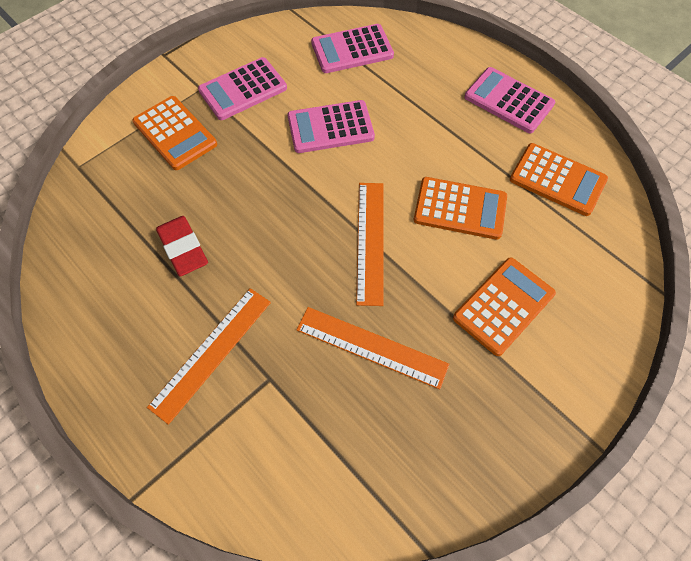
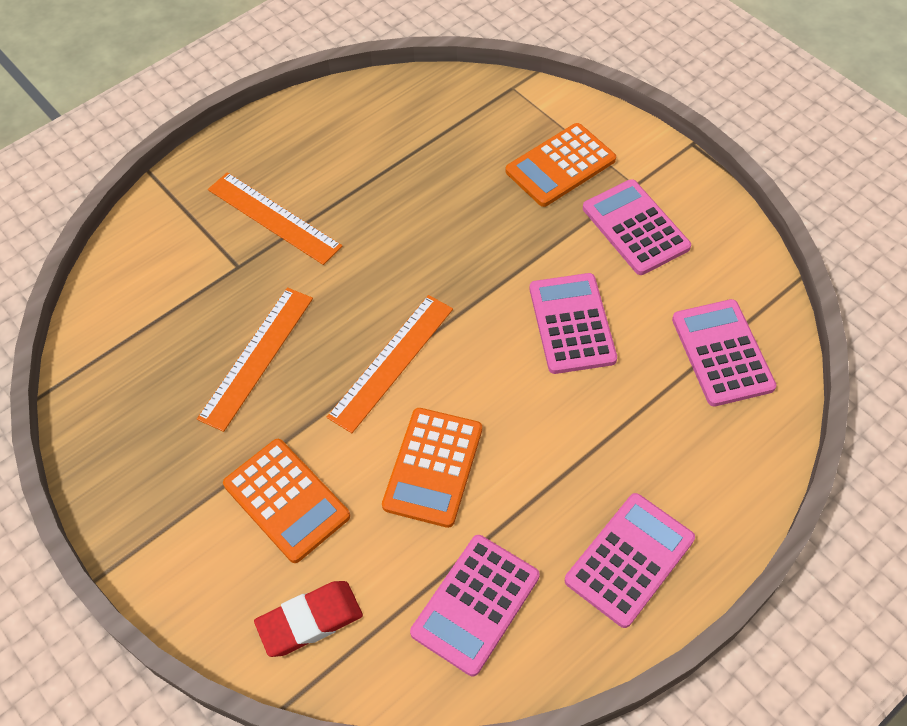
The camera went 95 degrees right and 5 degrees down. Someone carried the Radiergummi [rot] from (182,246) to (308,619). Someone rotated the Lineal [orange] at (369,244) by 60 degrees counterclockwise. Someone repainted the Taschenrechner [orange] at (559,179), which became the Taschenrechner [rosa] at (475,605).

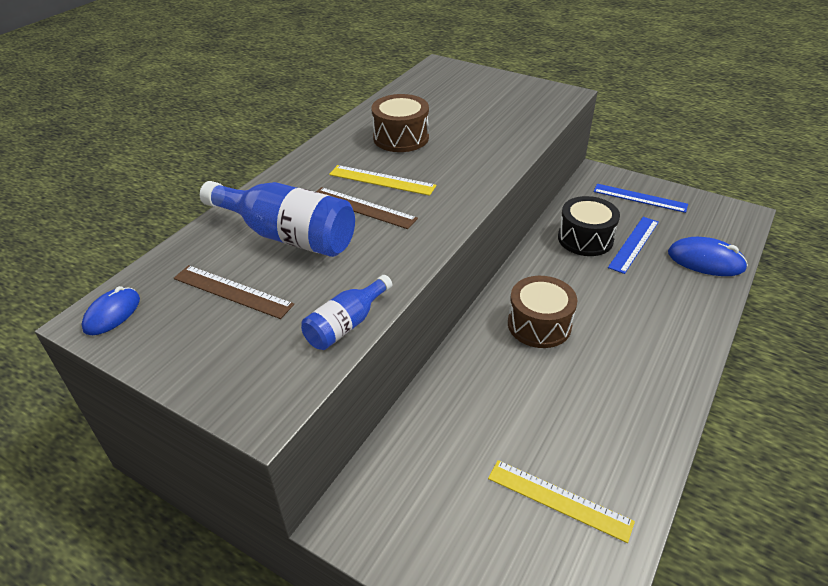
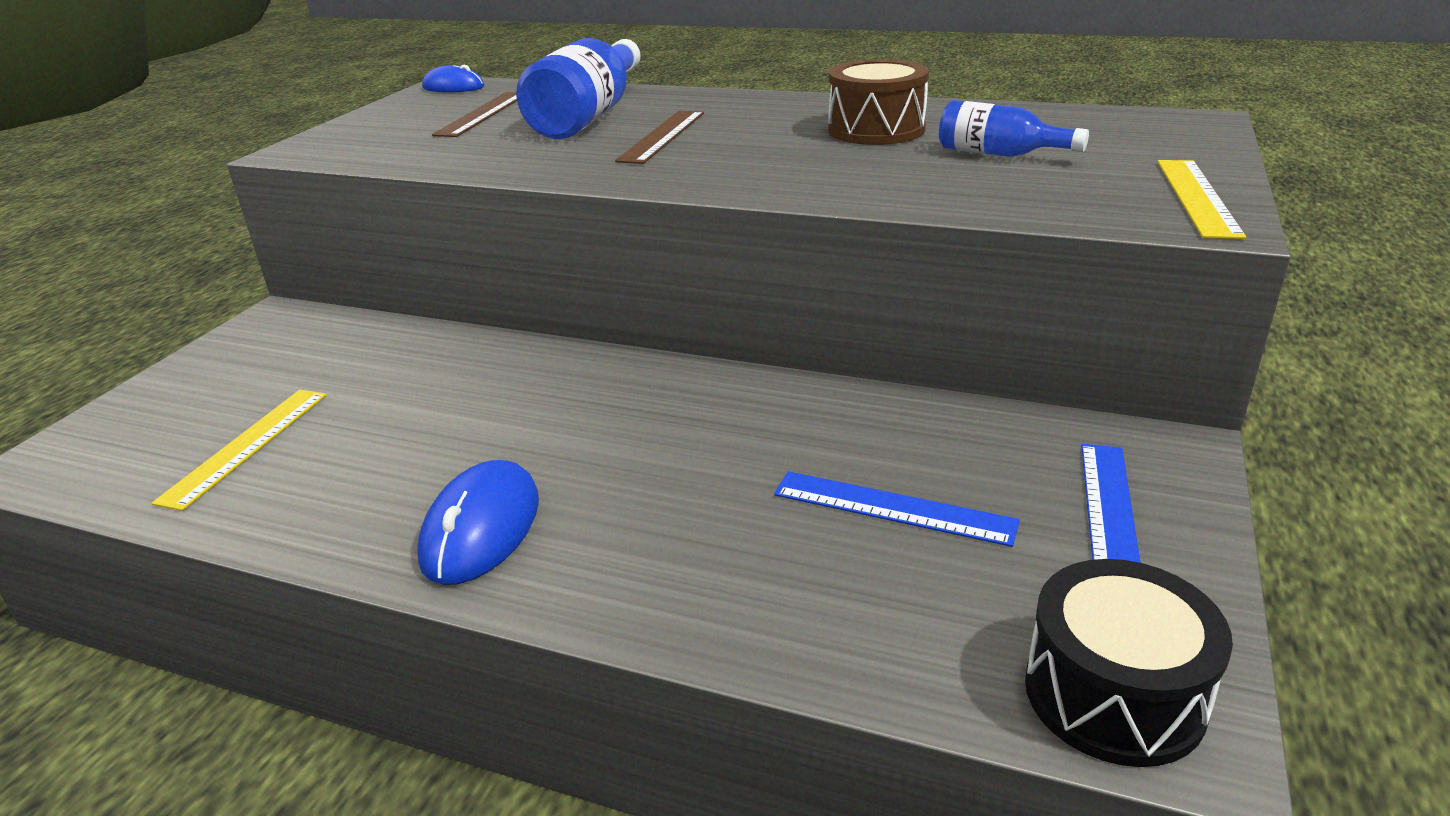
The camera went 80 degrees right and 10 degrees down. Someone carried the Flasche [blau] from (346,312) to (1014,128). Someone carried the Lineal [gelb] from (382,180) to (1202,199). Someone took away the Trommel [braun] at (542,312). Someone carried the Trommel [schwarz] from (589,226) to (1129,663). Someone carried the Computermaus [blau] from (708,256) to (478,522).

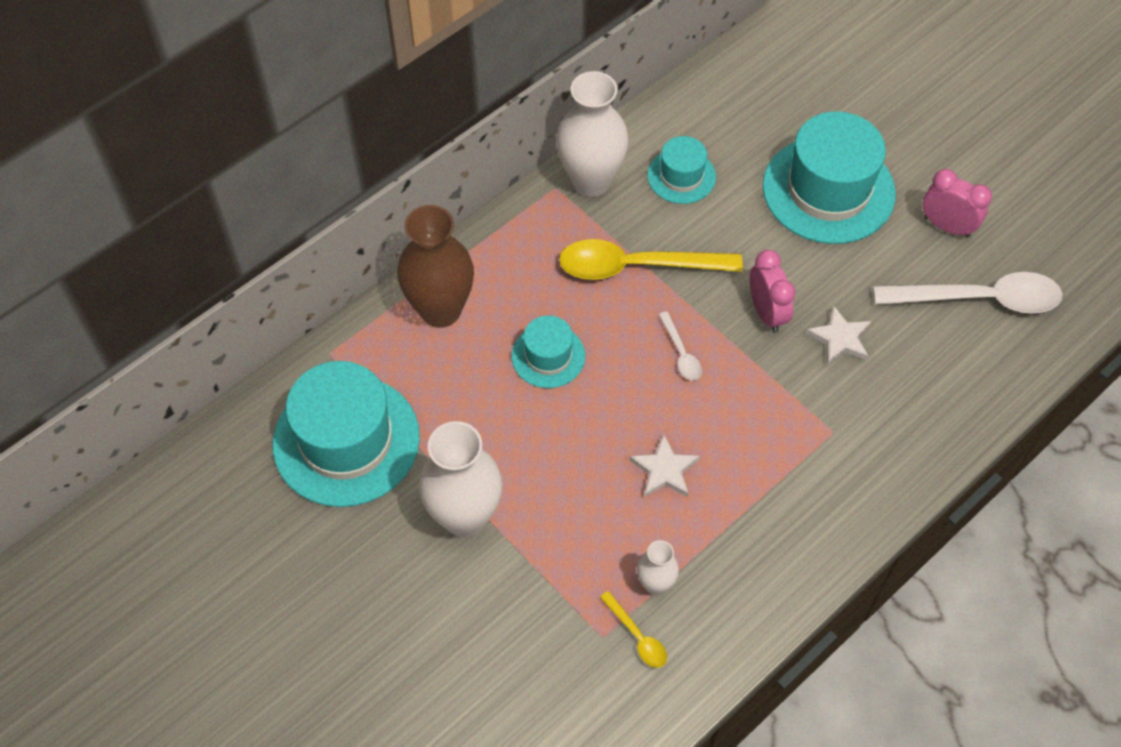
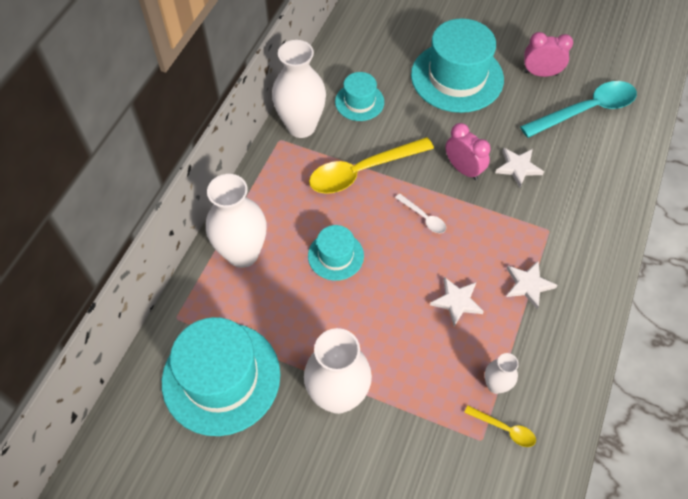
The camera went 25 degrees left and 0 degrees up. Someone repainted the Vase [braun] at (435,266), which became the Vase [weiß] at (236,221). Someone repainted the Löffel [weiß] at (967,293), which became the Löffel [türkis] at (578,109). Someone put down the Stern [weiß] at (532,285).

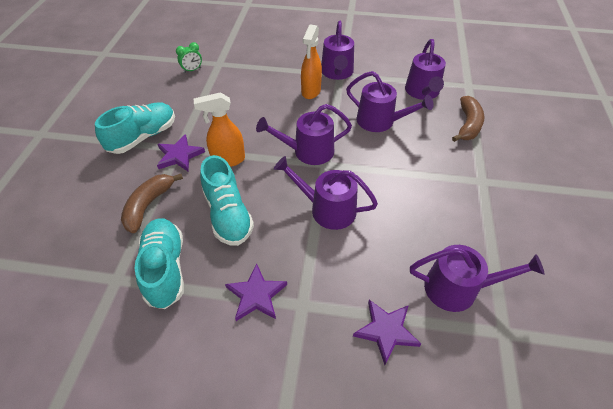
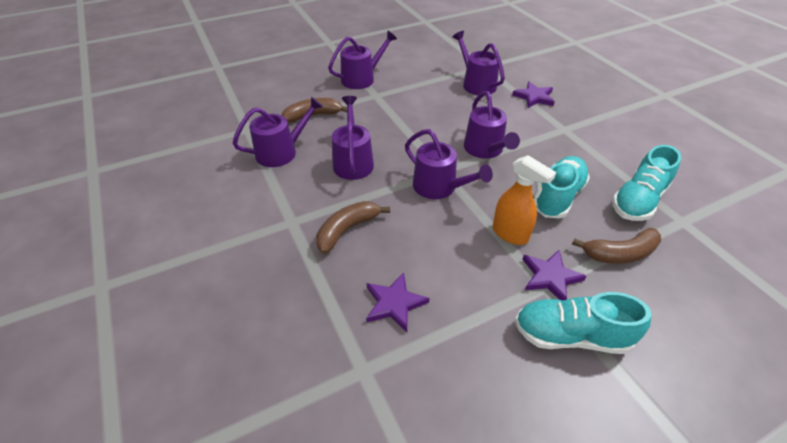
The camera went 125 degrees left and 5 degrees down. Someone took away the Wecker [grün] at (189,57). Someone carried the Stern [lila] from (256,292) to (397,302). Someone swapped the Sprühflasche [orange] at (311,61) for the Banane [braun] at (353,227). Someone carried the Gießkanne [lila] from (337,50) to (362,59).

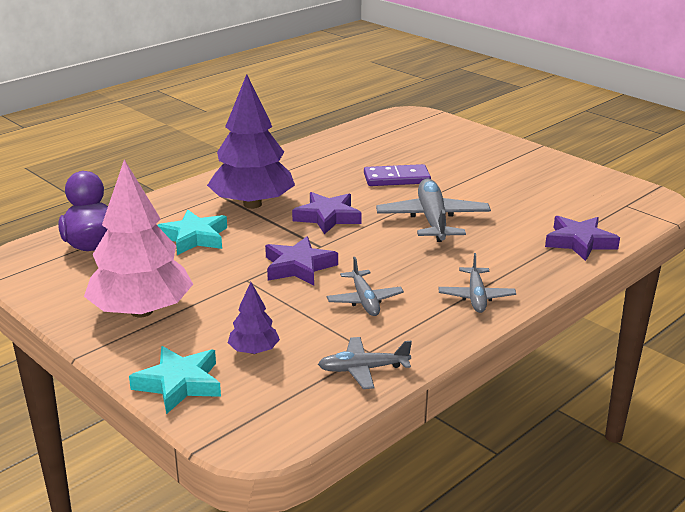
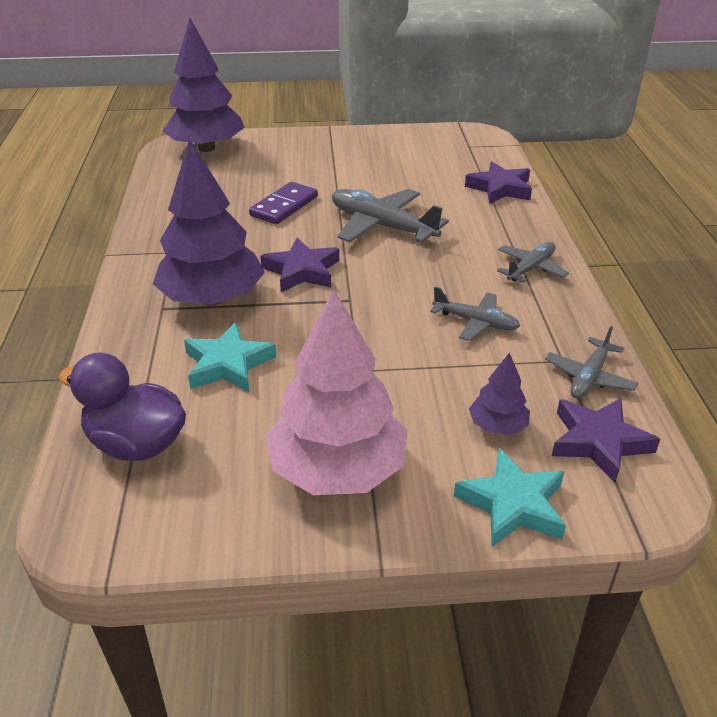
The camera went 50 degrees left and 10 degrees up. Someone carried the Stern [lila] from (301,261) to (606,440). Someone rotated the Flugzeug [grau] at (477,283) by 90 degrees counterclockwise. Someone put down the Baum [lila] at (204,85).

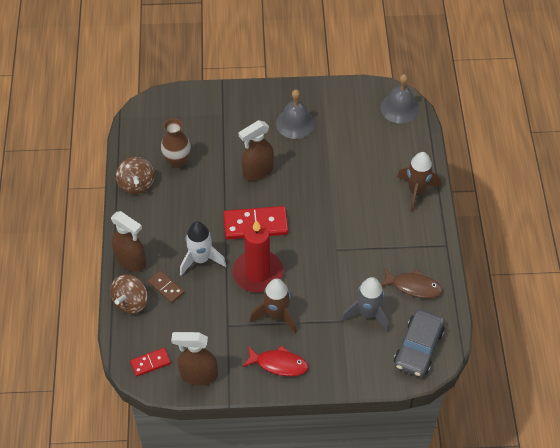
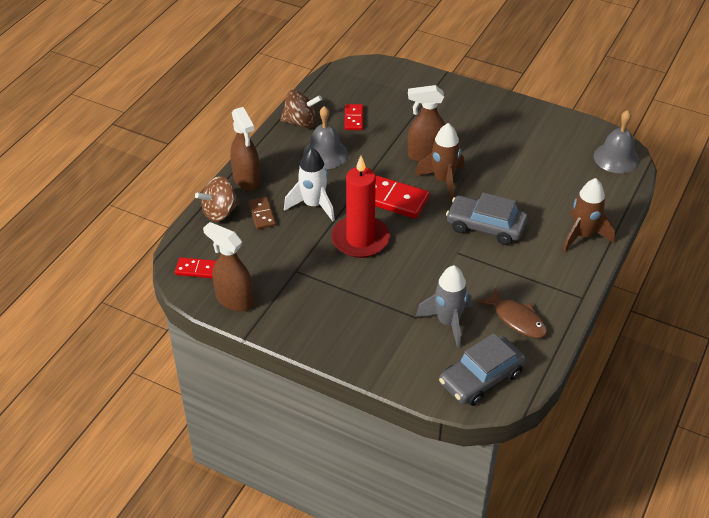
The camera went 30 degrees right and 10 degrees down. Someone rotated the Kreisel [braun] at (135,175) by 105 degrees counterclockwise. Someone swapped the Vase [braun] at (176,143) for the Dominostein [rot] at (353,117). Someone took away the Fisch [rot] at (275,361). Someone carried the Rakete [braun] from (273,306) to (439,162). Someone carried the Glocke [grau] from (295,114) to (325,137). Someone put down the Auto [grau] at (487,218).

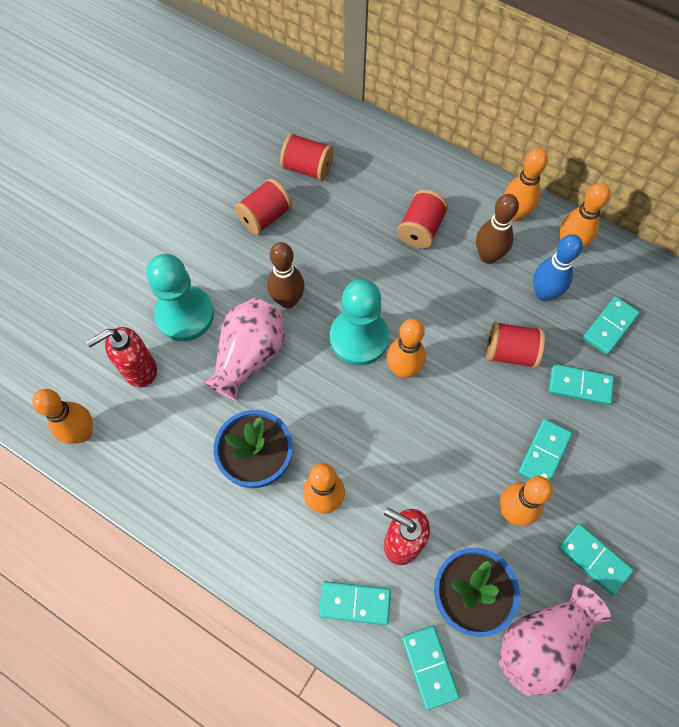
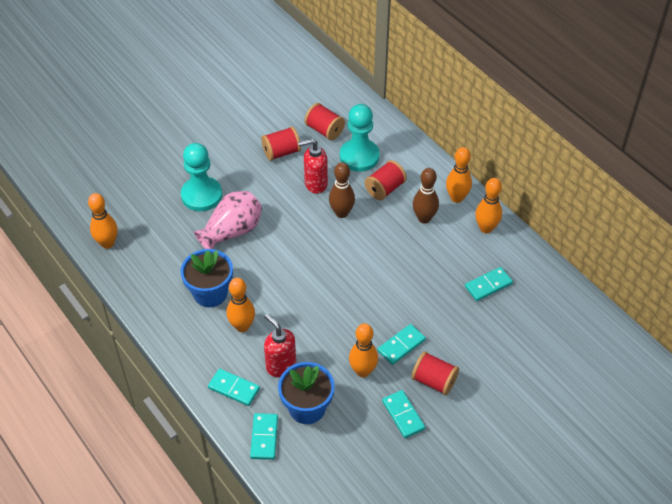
The camera went 20 degrees right and 15 degrees down. Someone carried the Seifenspender [rot] from (121,357) to (313,166). Someone carried the Bowlingkegel [braun] from (286,275) to (342,190). Someone carried the Bauer [türkis] from (359,322) to (360,138). Someone took away the Bowlingkegel [orange] at (406,348). Someone carried the Garnrolle [rot] from (515,345) to (435,373). Someone took away the Vase [rosa] at (555,640). Someone took away the Bowlingkegel [blau] at (558,267). Someone took away the Dominostein [türkis] at (581,384).

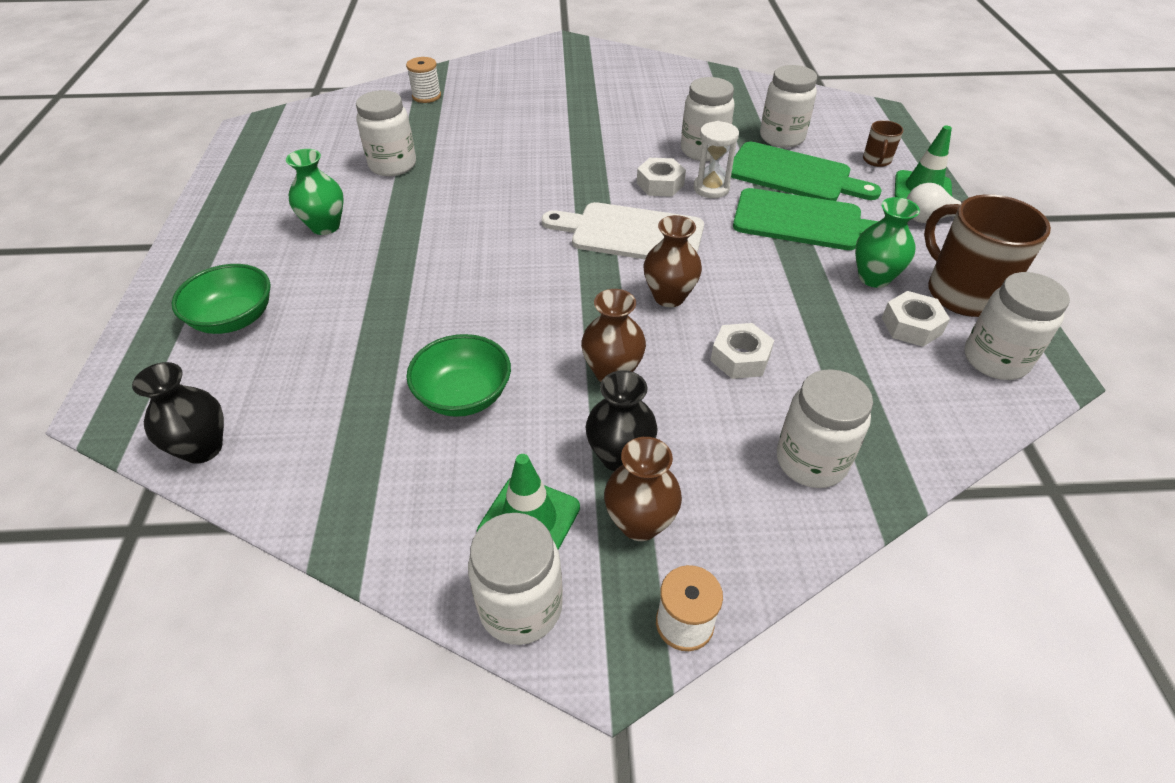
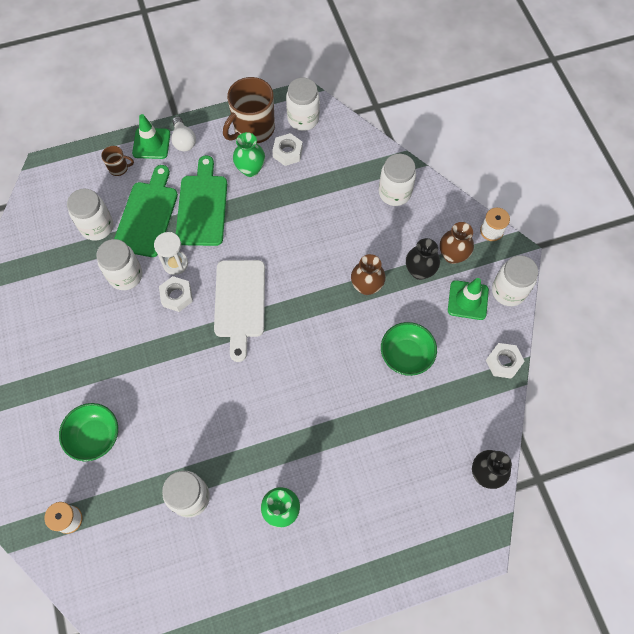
The camera went 105 degrees left and 20 degrees up. Someone carried the Schüssel [grün] from (221,299) to (88,432). Someone took away the Vase [braun] at (673,261). Someone carried the Sechskantmutter [weiß] from (742,351) to (505,361).

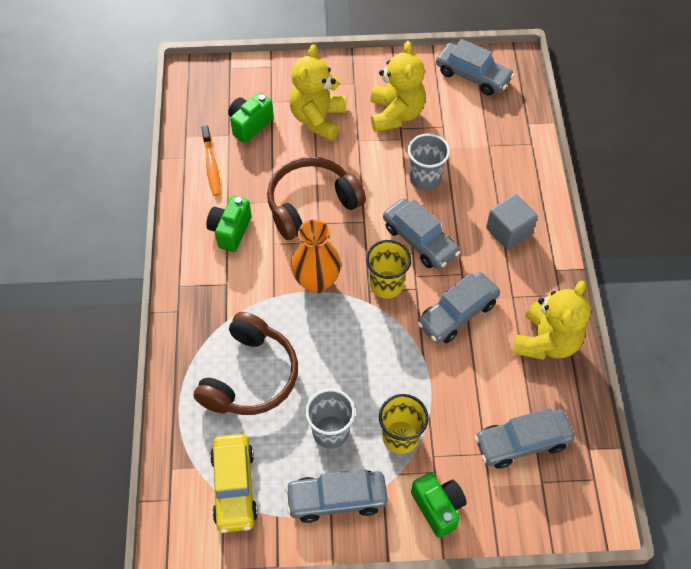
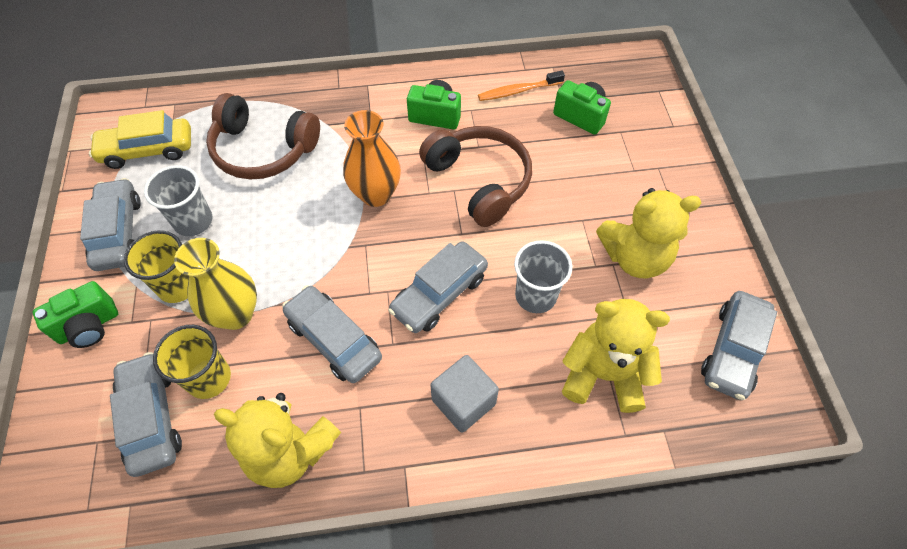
The camera went 85 degrees right and 0 degrees up. Someone carried the Teddybär [gelb] from (317,92) to (616,356). Someone carried the Becher [gelb] from (388,269) to (192,362). Someone put down the Vase [gelb] at (215,284).

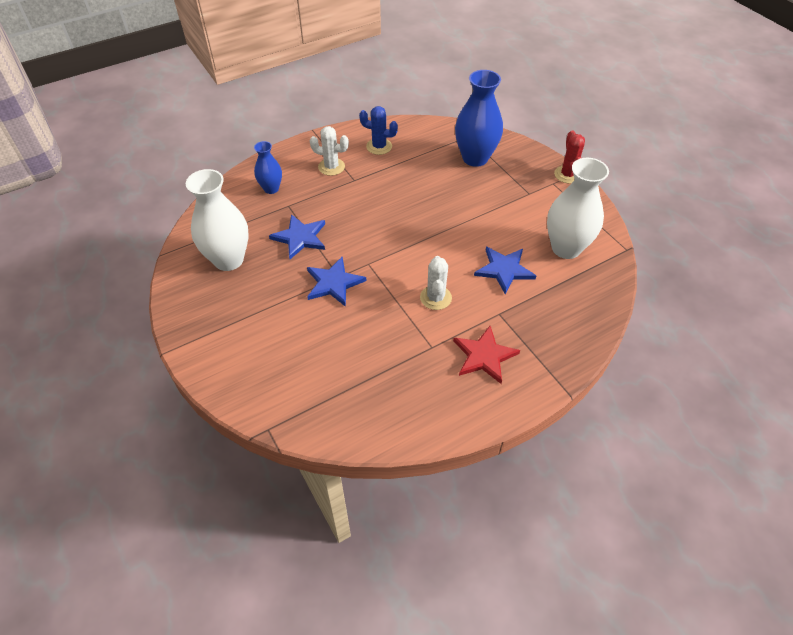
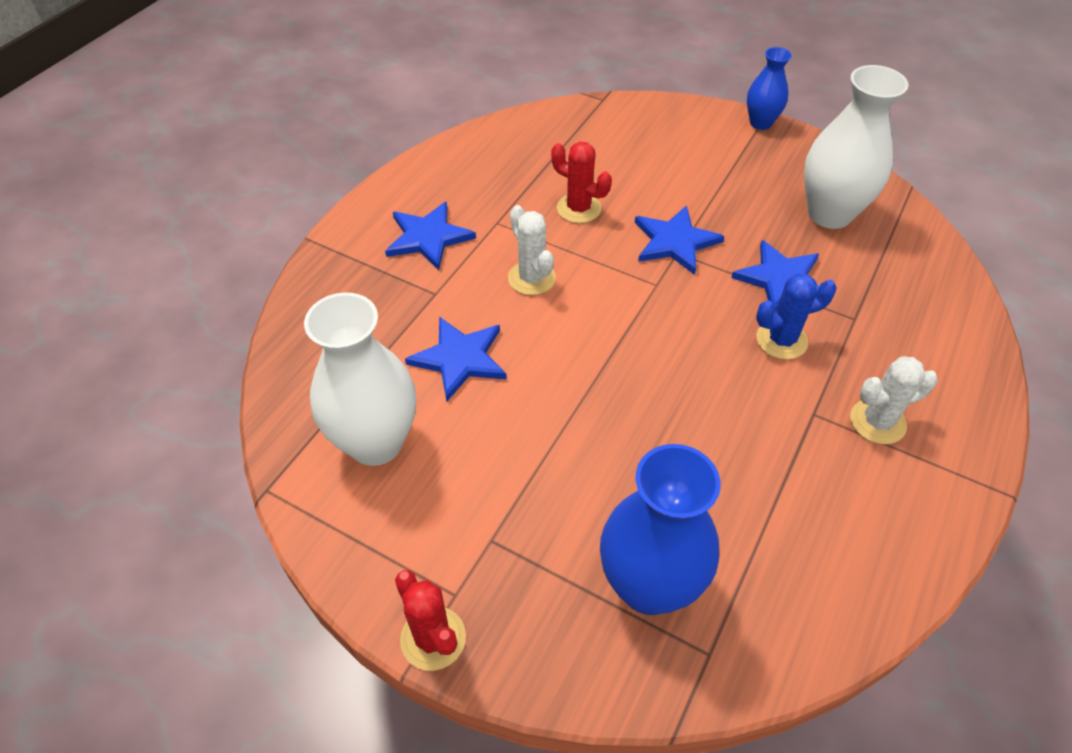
The camera went 150 degrees right and 0 degrees up. Someone carried the Vase [blau] from (268,167) to (769,88). Someone carried the Kaktus [blau] from (378,130) to (796,316). Someone repainted the Stern [rot] at (486,355), which became the Stern [blau] at (430,235). Someone put down the Kaktus [rot] at (581,182).

